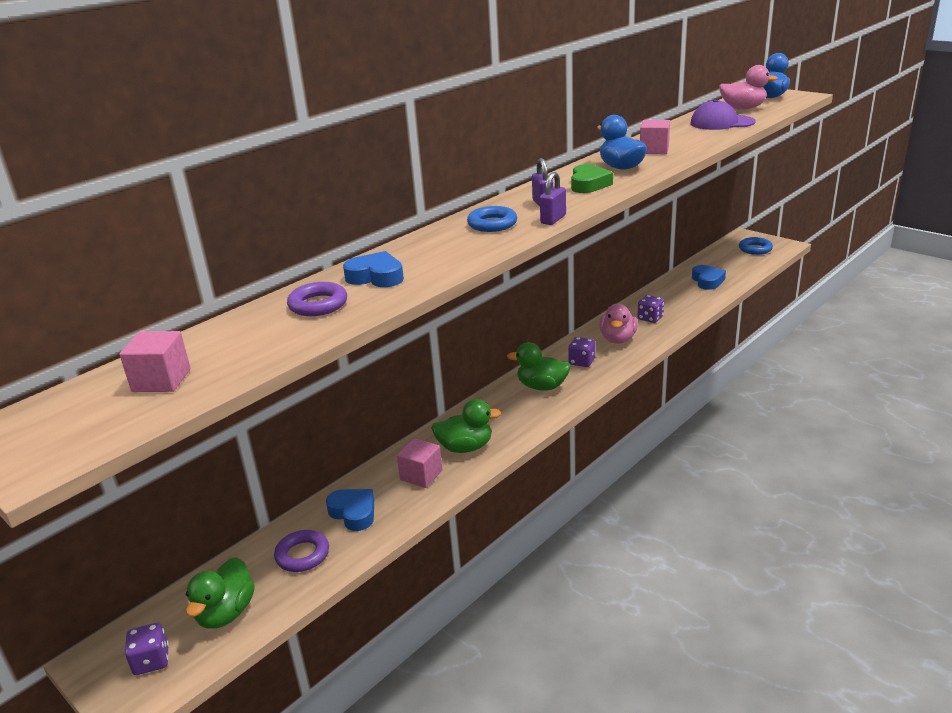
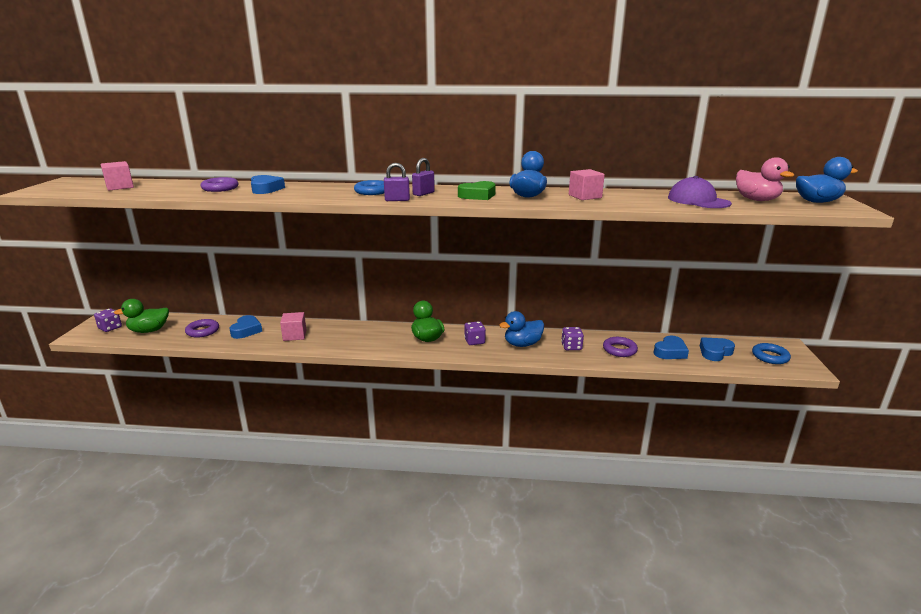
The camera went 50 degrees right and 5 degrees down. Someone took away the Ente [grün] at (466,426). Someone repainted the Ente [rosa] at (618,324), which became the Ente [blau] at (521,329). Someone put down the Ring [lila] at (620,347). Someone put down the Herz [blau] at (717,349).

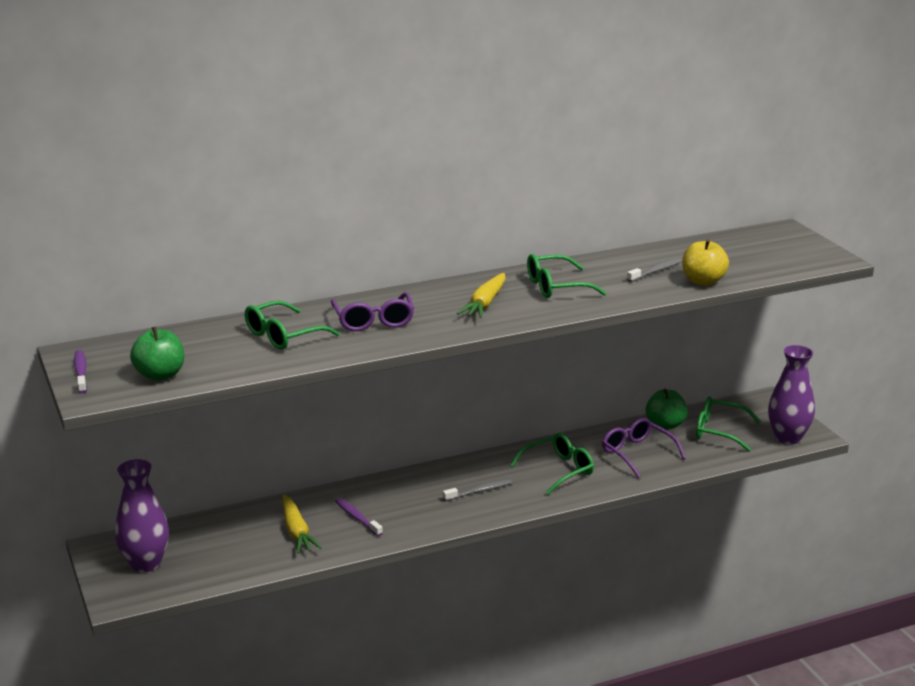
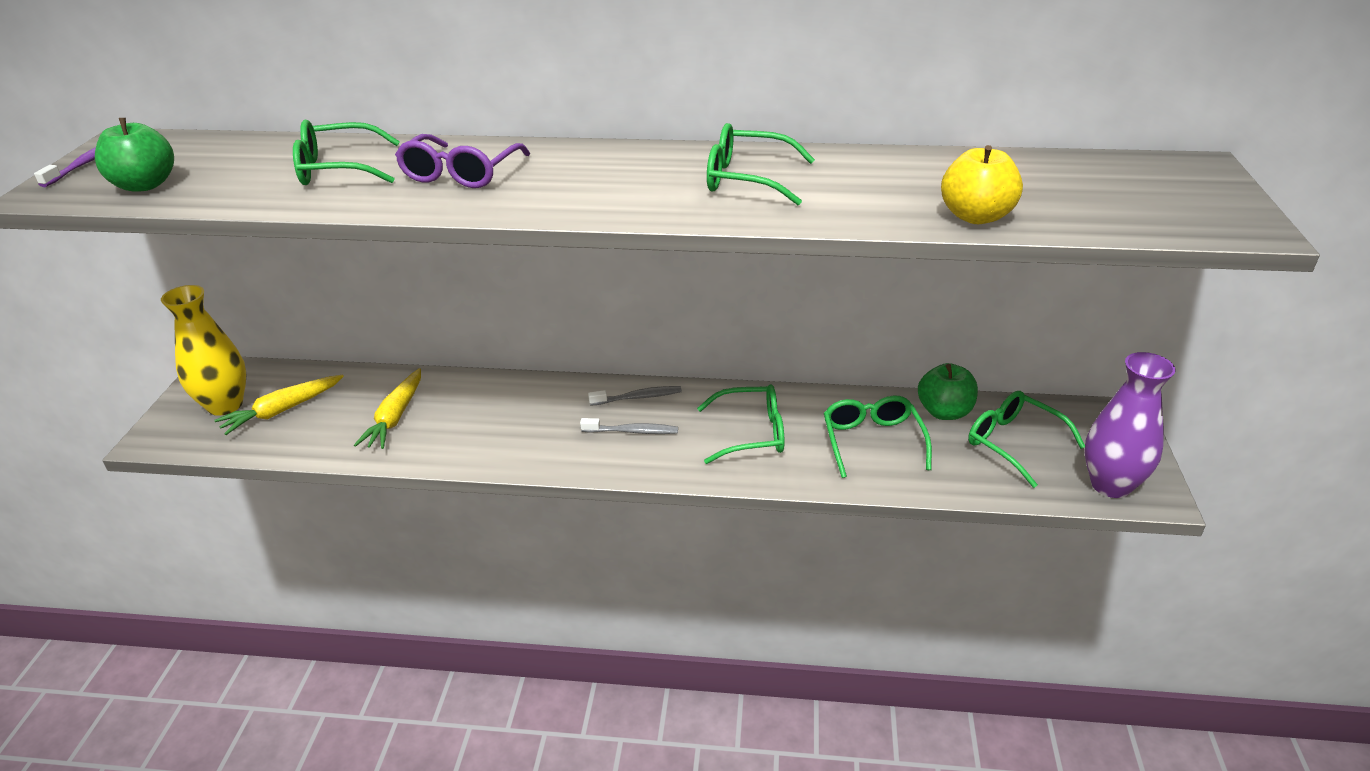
The camera went 30 degrees right and 10 degrees up. Someone repainted the Vase [lila] at (142,515), which became the Vase [gelb] at (203,350). Someone took away the Zahnbürste [lila] at (359,517). Someone carried the Karotte [gelb] from (481,295) to (279,405). Someone repainted the Brille [lila] at (644,448), which became the Brille [grün] at (878,437). Someone carried the Zahnbürste [grau] from (654,270) to (635,396).

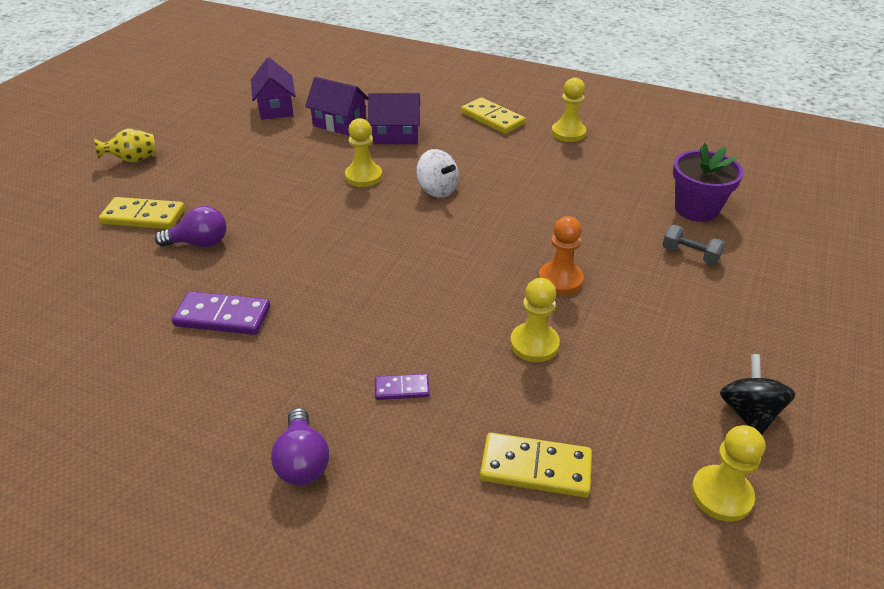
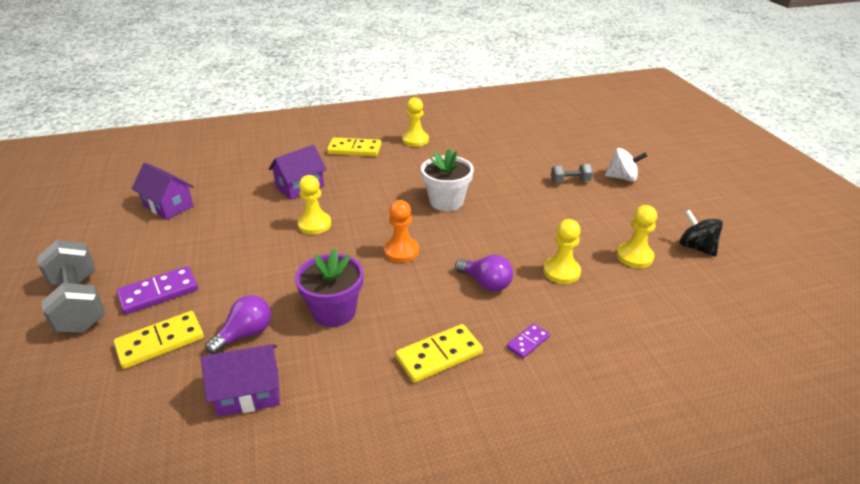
The camera went 40 degrees left and 5 degrees down. Someone swapped the Vase [gelb] at (125,146) for the Hantel [grau] at (71,286). Someone carried the Dominostein [lila] from (221,313) to (157,290). Someone carried the Glühbirne [lila] from (300,446) to (484,273). Someone carried the Haus [lila] from (336,106) to (240,380). Someone carried the Kreisel [weiß] from (437,173) to (626,165). Someone carried the Dominostein [gelb] from (536,465) to (439,353). Someone carried the Bauer [orange] from (561,255) to (401,231). Someone carried the Blumentopf [lila] from (708,182) to (329,288). Someone carried the Bauer [gelb] from (728,473) to (637,236). Someone put down the Blumentopf [weiß] at (447,180).

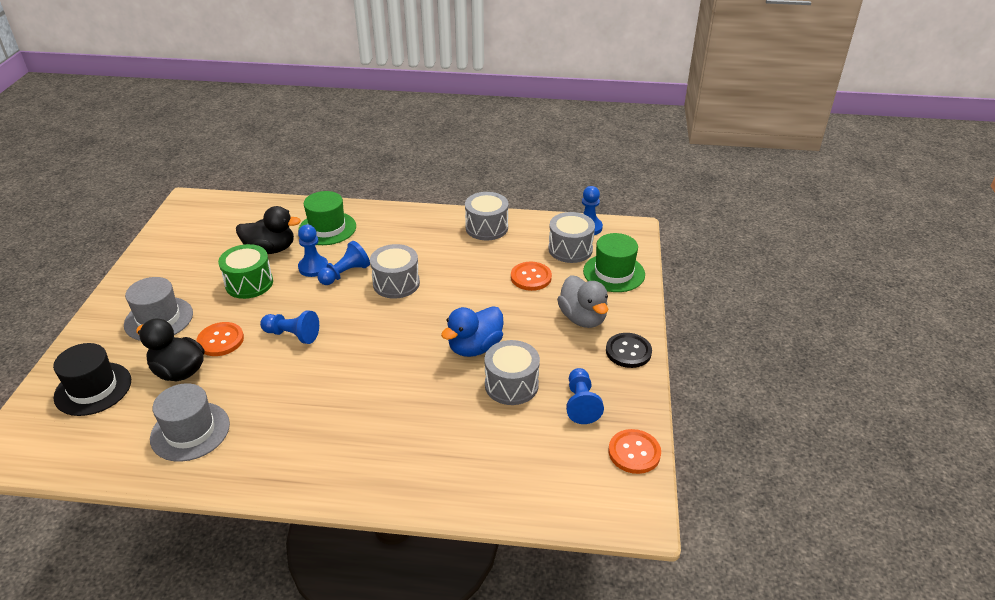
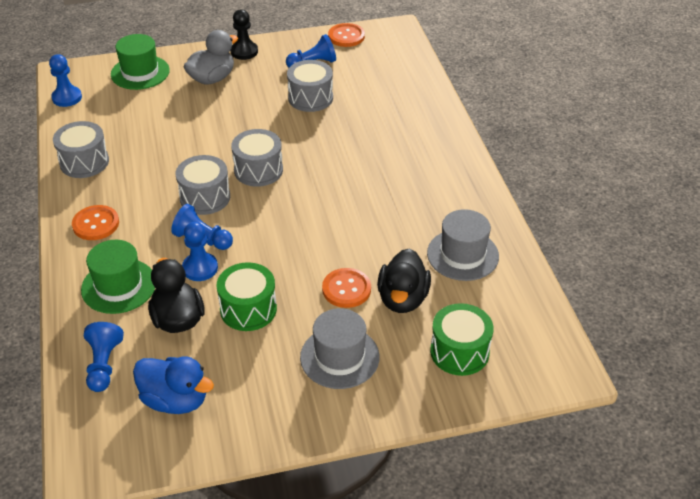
The camera went 110 degrees left and 5 degrees up. Someone swapped the Hut [schwarz] at (92,379) for the Trommel [grün] at (461,339). Someone carried the Bauer [blau] from (289,327) to (104,357). Someone carried the Ente [blau] from (472,331) to (173,385). Someone carried the Knopf [orange] from (531,276) to (95,222). Someone carried the Trommel [grau] from (571,237) to (257,158). Someone swapped the Knopf [schwarz] at (629,350) for the Bauer [schwarz] at (244,34).

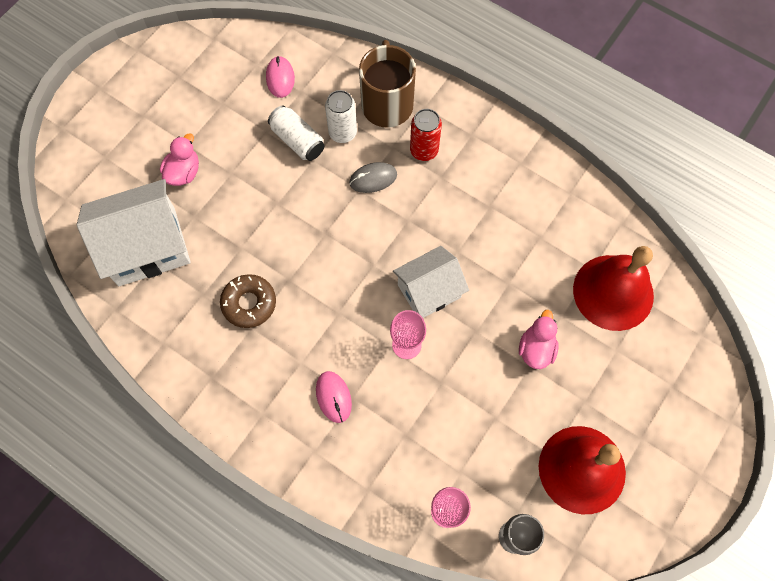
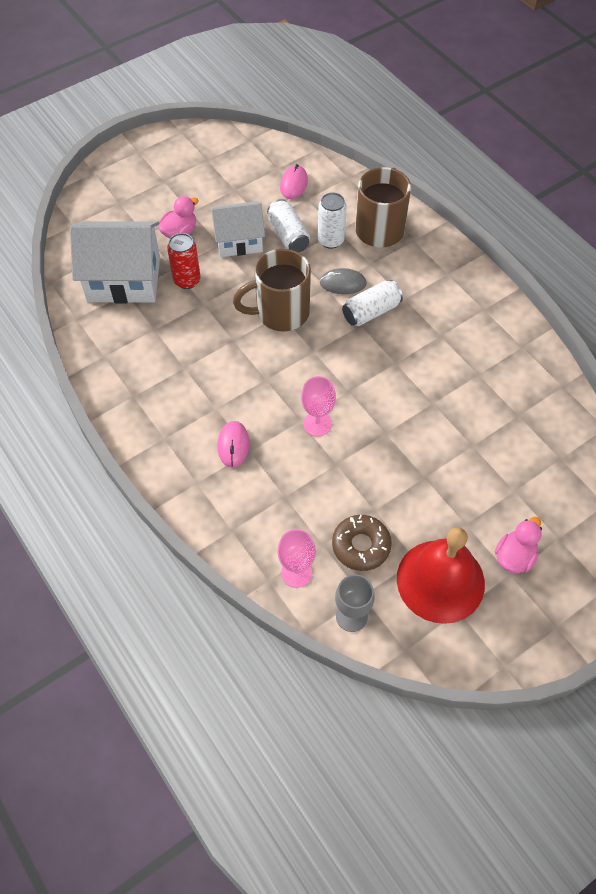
The camera went 20 degrees right and 10 degrees down. Someone carried the Donut [braun] from (248,301) to (362,543). Someone carried the Haus [weiß] from (431,282) to (238,229). Someone carried the Dose [rot] from (426,135) to (184,261). Someone carried the Ente [rosa] from (539,339) to (518,545). Someone took away the Glocke [rot] at (613,288). Someone put down the Tasse [braun] at (272,290). Someone put down the Dose [weiß] at (372,303).

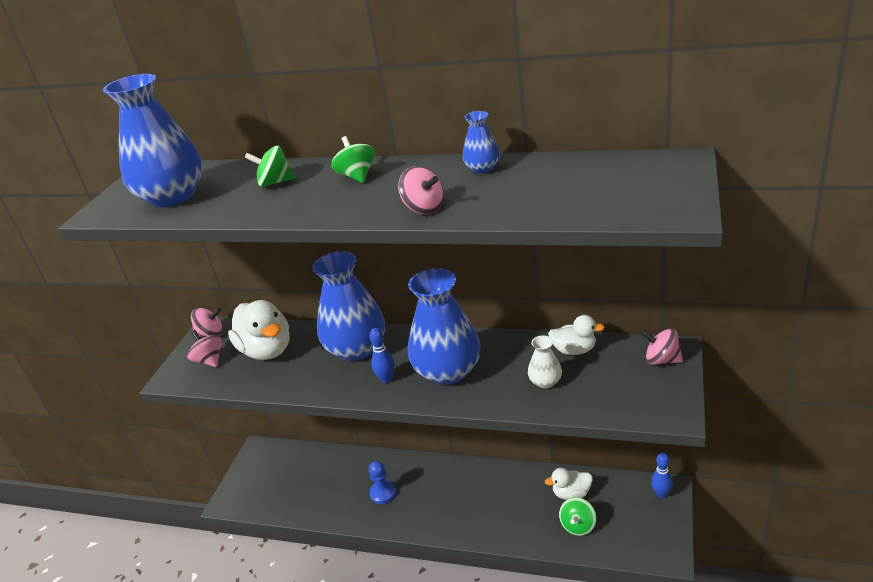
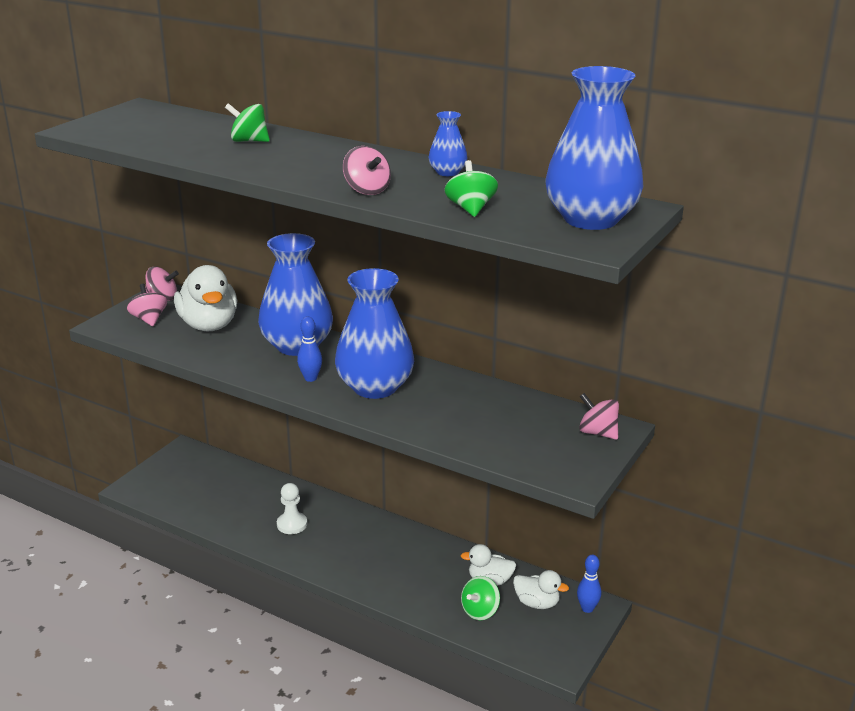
The camera went 10 degrees right and 5 degrees down. Someone carried the Vase [blau] from (153,140) to (594,148). Someone carried the Kreisel [grün] from (353,159) to (471,188). Someone repainted the Bauer [blau] at (382,482), which became the Bauer [weiß] at (292,508). Someone took away the Vase [weiß] at (545,361). Someone carried the Ente [weiß] from (576,335) to (541,589).

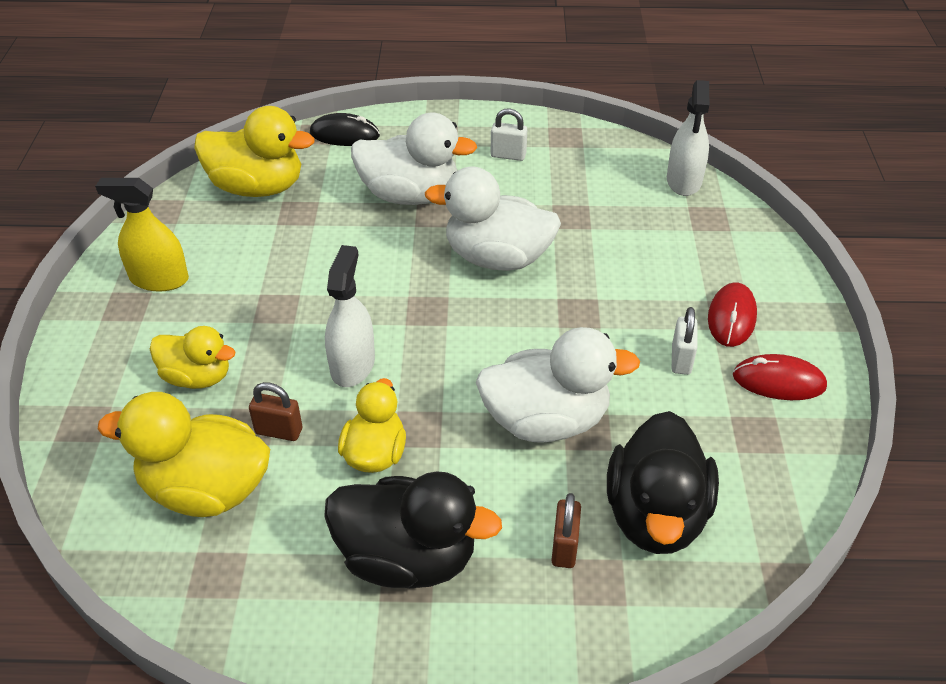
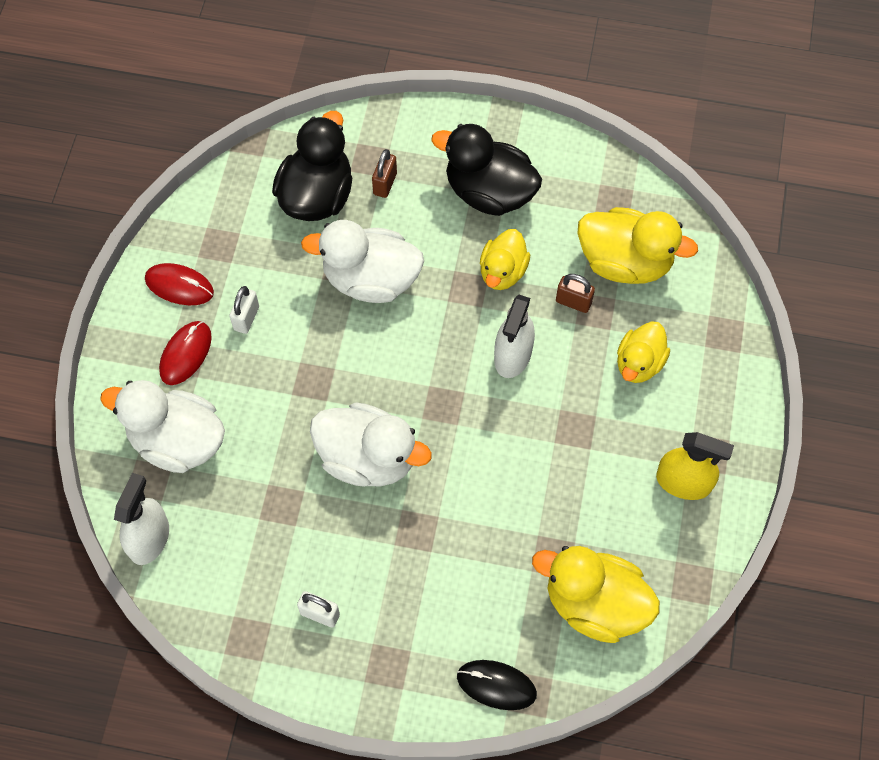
The camera went 170 degrees left and 20 degrees up. Someone rotated the Ente [gelb] at (192,357) by 90 degrees counterclockwise. Someone carried the Ente [weiß] from (414,159) to (162,426).

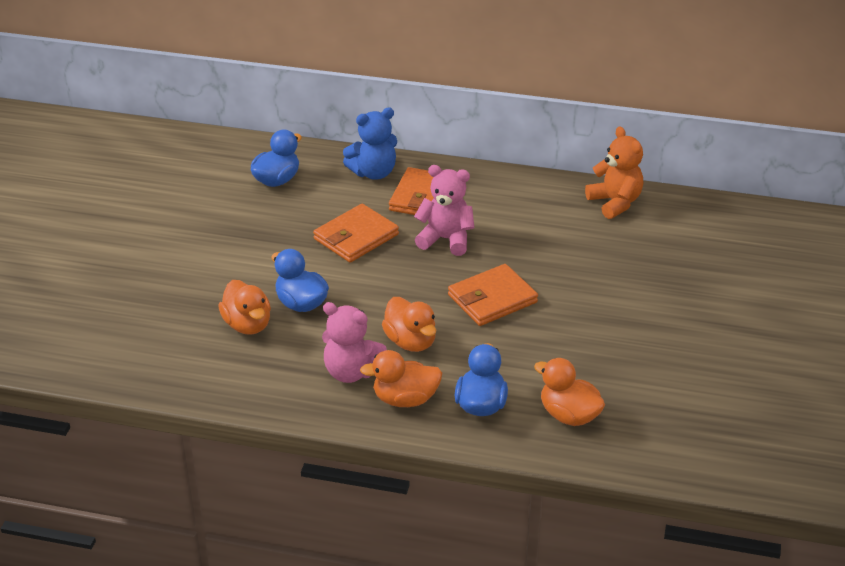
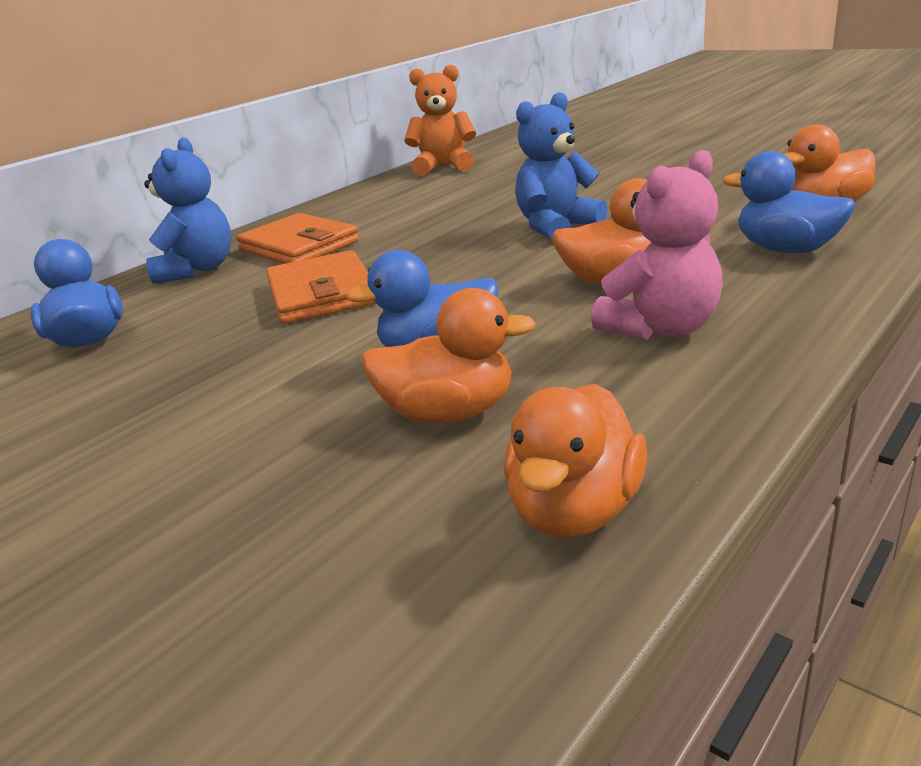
The camera went 60 degrees left and 10 degrees down. Someone carried the Ente [orange] from (401,378) to (576,460). Someone took away the Teddybär [rosa] at (444,210). Someone swapped the Geldbörse [orange] at (493,295) for the Teddybär [blau] at (561,166).

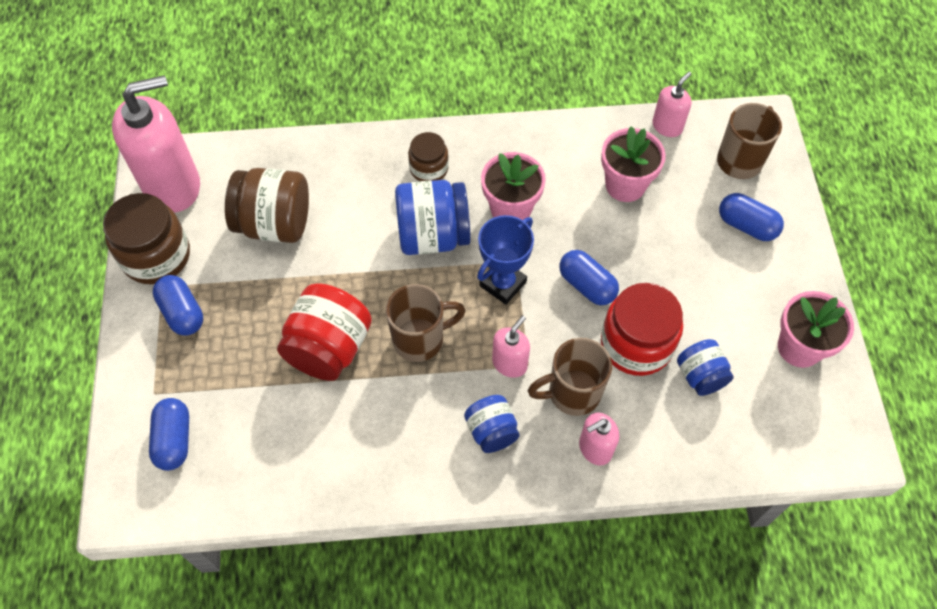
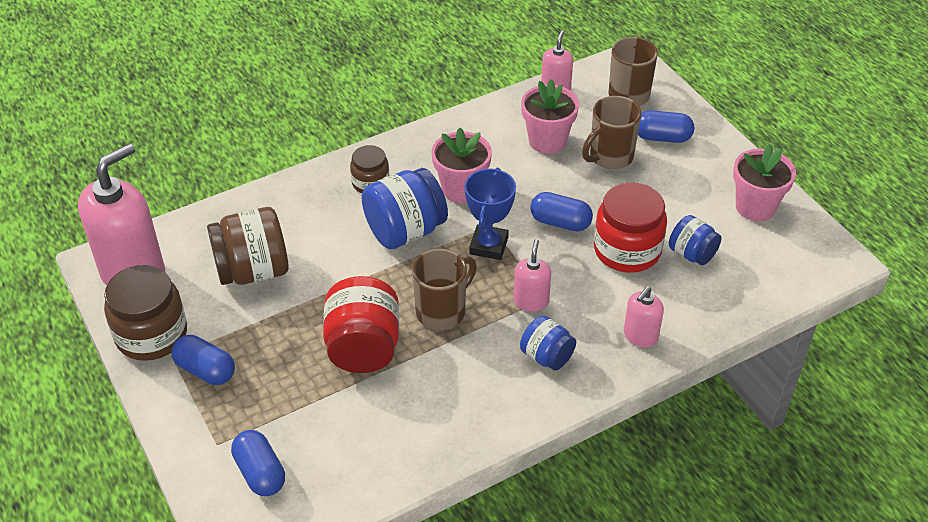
The camera went 25 degrees left and 15 degrees down. Someone carried the Tasse [braun] from (570,377) to (611,132).

